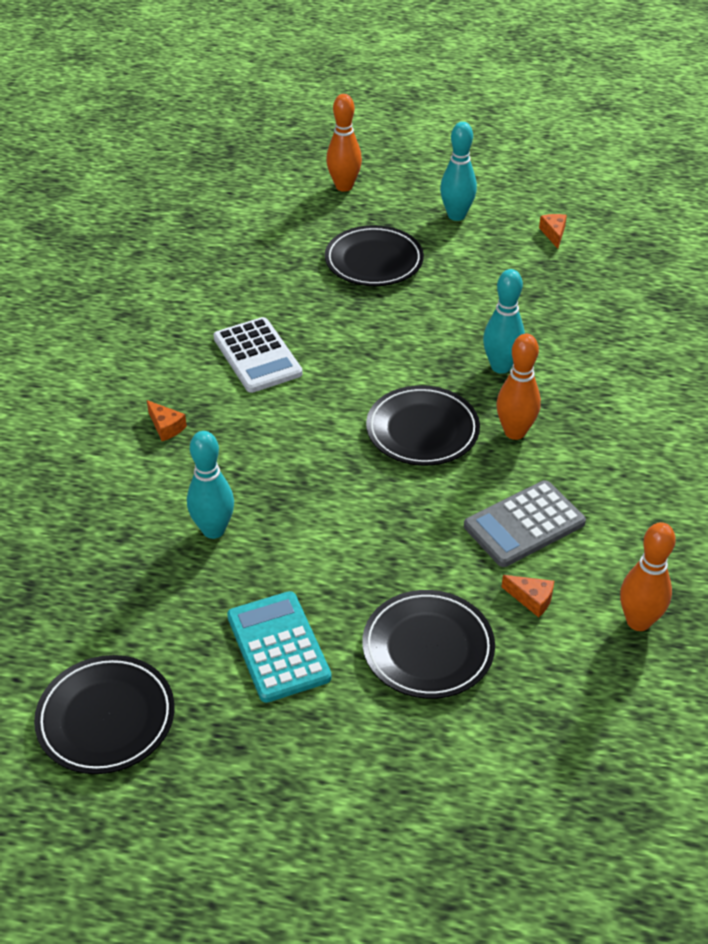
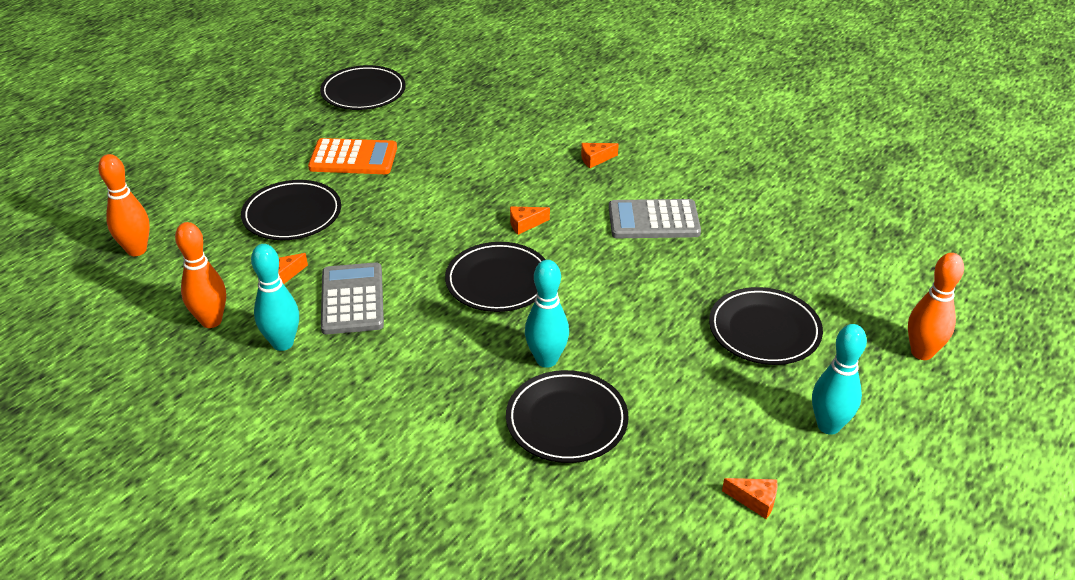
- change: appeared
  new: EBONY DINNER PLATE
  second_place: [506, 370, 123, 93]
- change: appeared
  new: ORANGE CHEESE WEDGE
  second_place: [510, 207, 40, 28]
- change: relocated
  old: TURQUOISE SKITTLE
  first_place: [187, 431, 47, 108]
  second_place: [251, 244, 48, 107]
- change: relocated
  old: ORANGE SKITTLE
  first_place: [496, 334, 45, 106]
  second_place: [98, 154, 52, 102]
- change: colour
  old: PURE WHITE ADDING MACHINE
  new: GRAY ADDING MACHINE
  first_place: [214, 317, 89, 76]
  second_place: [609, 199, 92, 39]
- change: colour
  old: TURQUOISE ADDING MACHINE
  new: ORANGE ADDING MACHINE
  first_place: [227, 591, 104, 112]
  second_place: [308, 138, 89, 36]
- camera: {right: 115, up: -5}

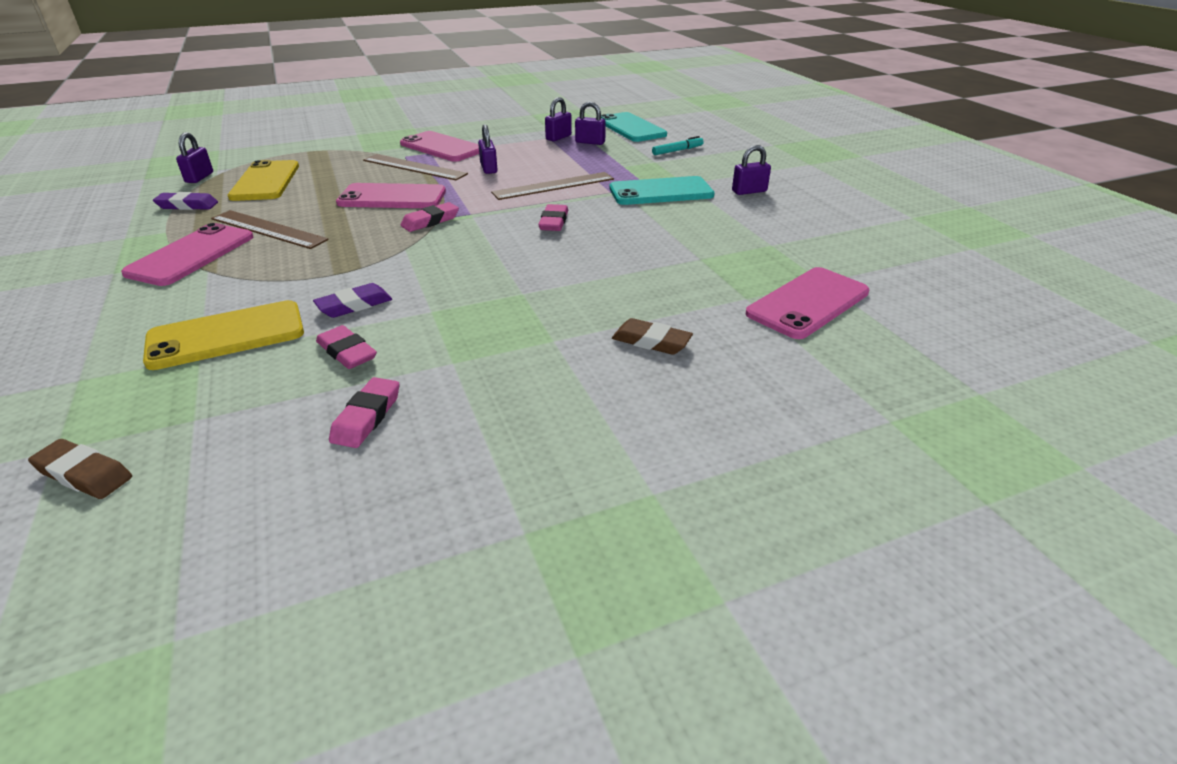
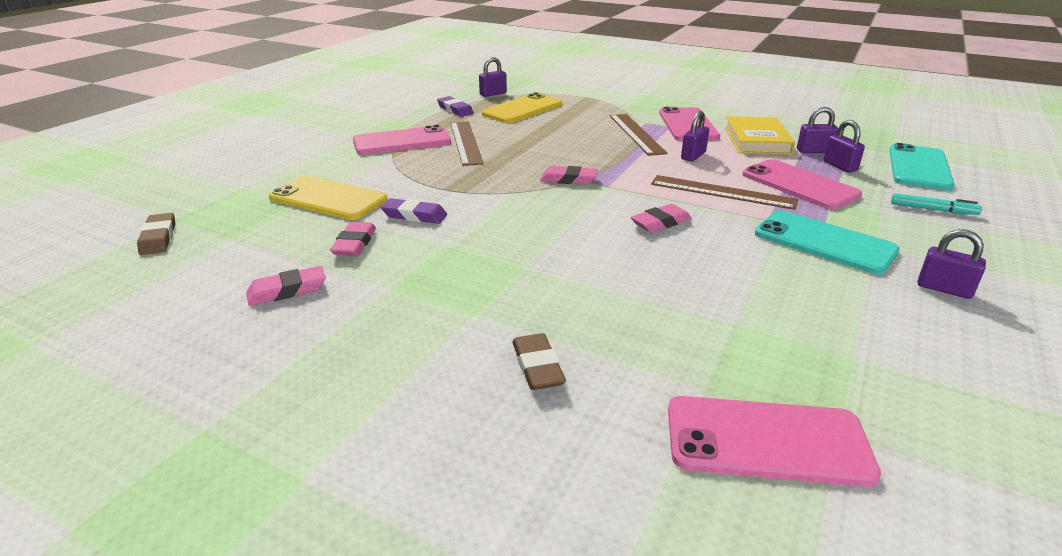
- change: appeared
  new: YELLOW HARDCOVER
  second_place: [725, 116, 70, 39]
- change: relocated
  old: ROSY MOBILE PHONE
  first_place: [336, 183, 110, 25]
  second_place: [742, 159, 120, 51]
- camera: {right: 50, up: -5}

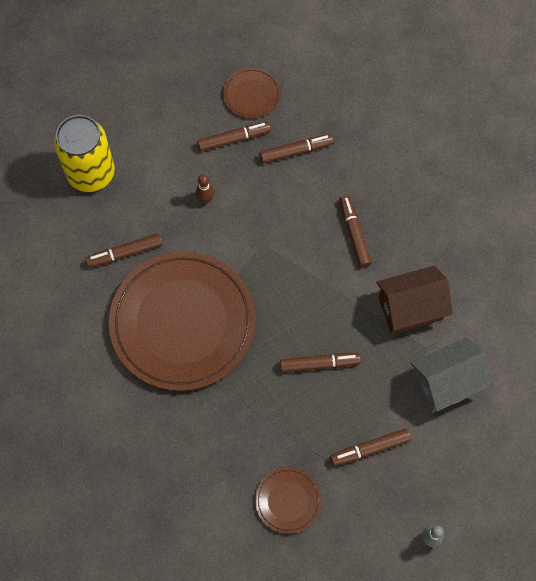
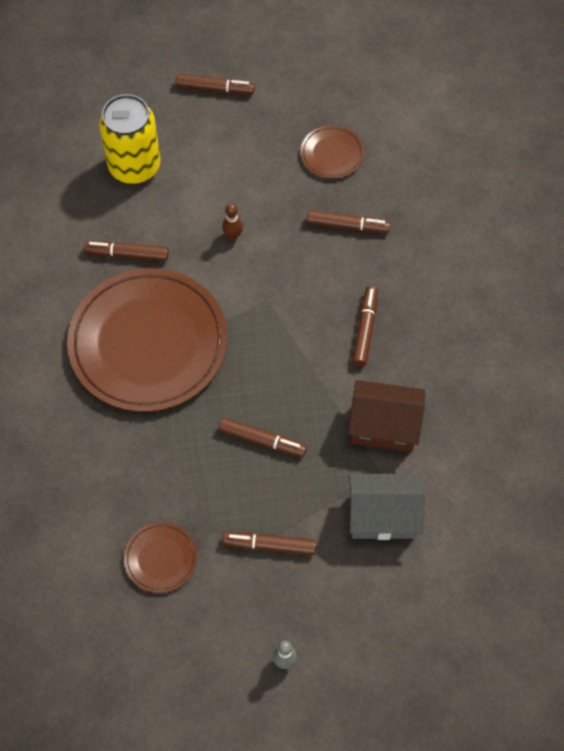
- change: relocated
  old: DARK BROWN FELT PEN
  first_place: [197, 122, 74, 30]
  second_place: [176, 74, 79, 20]
- camera: {right: 25, up: -5}

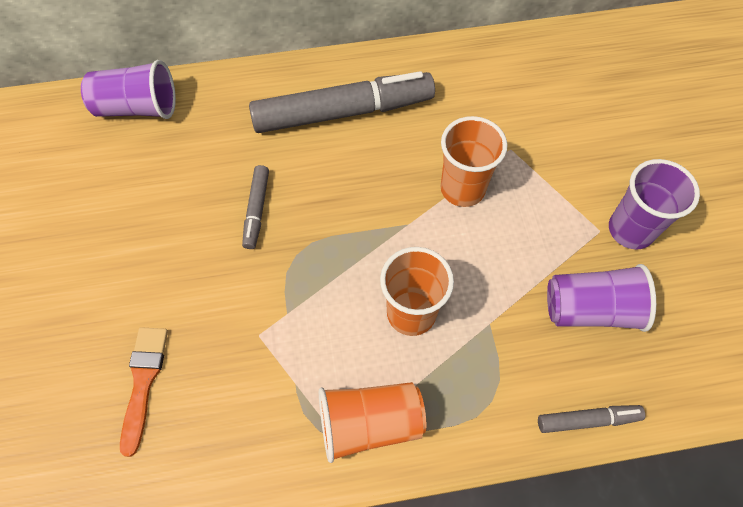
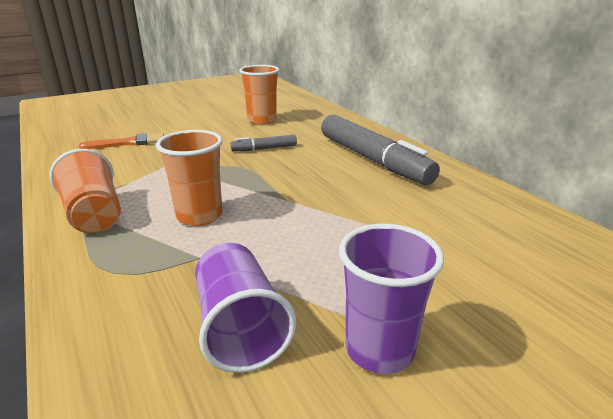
- change: missing
  old: ROYAL PURPLE CUP
  first_place: [81, 60, 95, 59]
- change: missing
  old: GRAY FELT PEN
  first_place: [538, 405, 107, 28]
- change: relocated
  old: ORANGE CUP
  first_place: [441, 116, 66, 91]
  second_place: [239, 65, 40, 60]
- camera: {right: 70, up: -35}

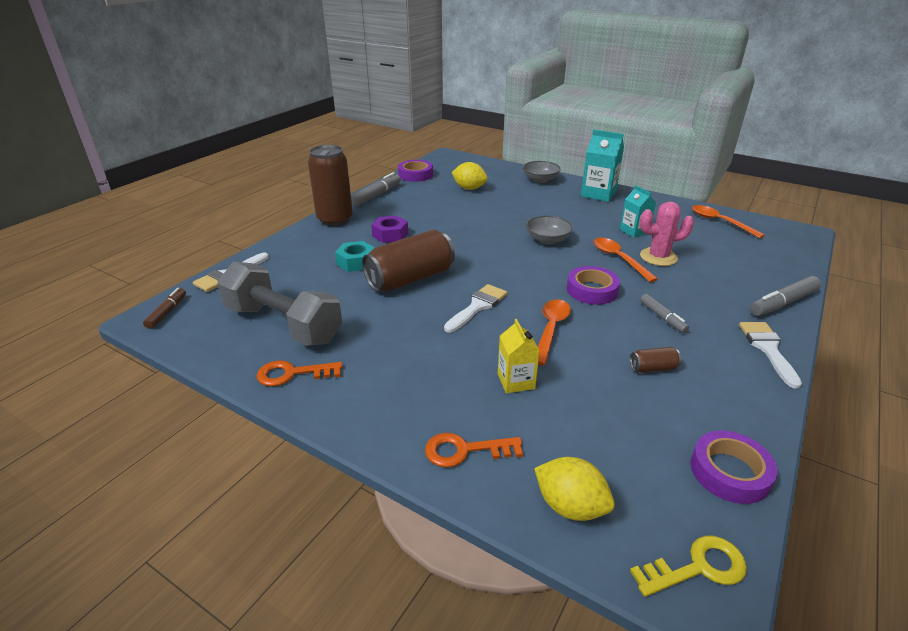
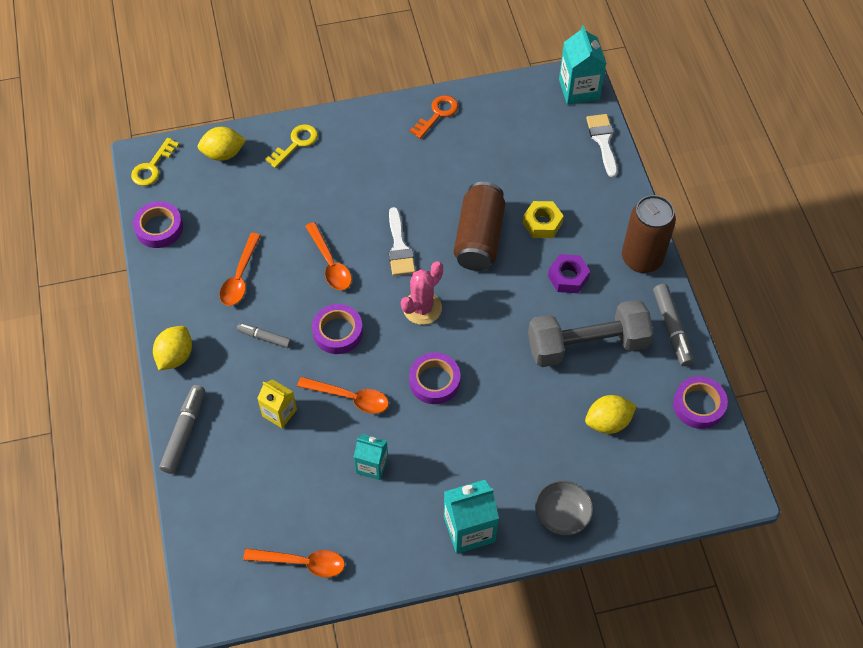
- change: relocated
  old: GRAY HAND WEIGHT
  first_place: [217, 262, 125, 84]
  second_place: [528, 300, 125, 67]
- change: relocated
  old: YELLOW JUICE CARTON
  first_place: [498, 319, 42, 74]
  second_place: [257, 379, 40, 49]
- change: relocated
  old: ROSY CACTUS
  first_place: [640, 202, 54, 64]
  second_place: [401, 261, 42, 64]
- change: exchanged
  old: DARK BROWN FELT PEN
  new: TURQUOISE JUICE CARTON
  first_place: [143, 288, 43, 41]
  second_place: [559, 25, 47, 80]
- change: exchanged
  old: GRAY BOWL
  new: ROYAL PURPLE STICKY TAPE
  first_place: [526, 216, 47, 28]
  second_place: [409, 353, 51, 51]
- change: exchanged
  old: DARK BROWN TIN
  new: ORANGE TABLESPOON
  first_place: [630, 347, 51, 26]
  second_place: [220, 233, 41, 73]
- change: exchanged
  old: PURE WHITE PAINTBRUSH
  new: YELLOW TOY LEMON
  first_place: [739, 322, 63, 67]
  second_place: [153, 326, 39, 44]
- change: colour
  old: TURQUOISE HEXAGON NUT
  new: YELLOW HEXAGON NUT
  first_place: [335, 241, 40, 31]
  second_place: [523, 201, 41, 37]
- change: colour
  old: ORANGE LATCHKEY
  new: YELLOW LATCHKEY
  first_place: [425, 433, 98, 34]
  second_place: [265, 124, 53, 44]
- camera: {right: 135, up: 25}

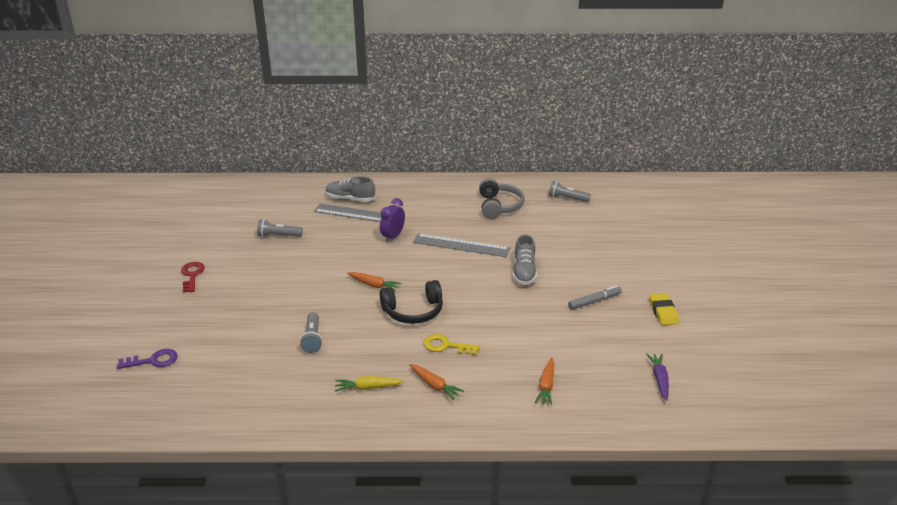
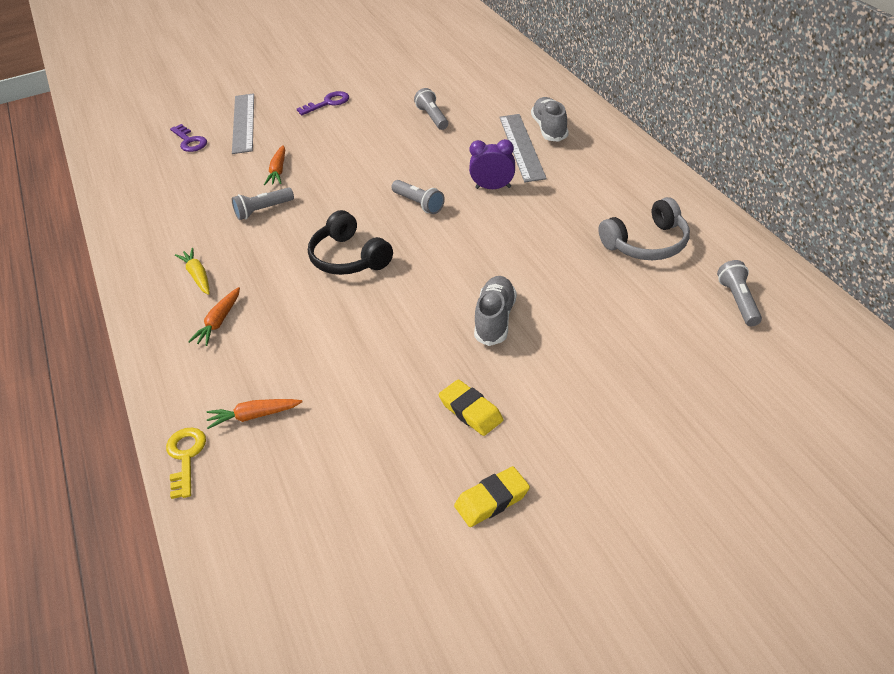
- change: missing
  old: ROYAL PURPLE TOY CARROT
  first_place: [646, 354, 23, 47]
- change: appeared
  new: GRAY FLASHLIGHT
  second_place: [391, 180, 54, 34]
- change: relocated
  old: ORANGE TOY CARROT
  first_place: [347, 272, 55, 20]
  second_place: [264, 145, 21, 40]
- change: relocated
  old: GRAY STRAIGHTEDGE
  first_place: [413, 233, 97, 24]
  second_place: [232, 93, 22, 61]
- change: relocated
  old: YELLOW LATCHKEY
  first_place: [423, 334, 57, 21]
  second_place: [166, 428, 40, 71]
- change: exchanged
  old: GRAY FELT PEN
  new: YELLOW ERASER
  first_place: [568, 285, 54, 25]
  second_place: [439, 380, 64, 56]
- change: colour
  old: SCARLET LATCHKEY
  new: ROYAL PURPLE LATCHKEY
  first_place: [181, 262, 24, 31]
  second_place: [297, 91, 52, 24]
- change: spun
  old: GRAY LACE-UP SHOE
  first_place: [512, 235, 25, 50]
  second_place: [474, 276, 43, 70]
  degrees: 120
- camera: {right: 70, up: 10}

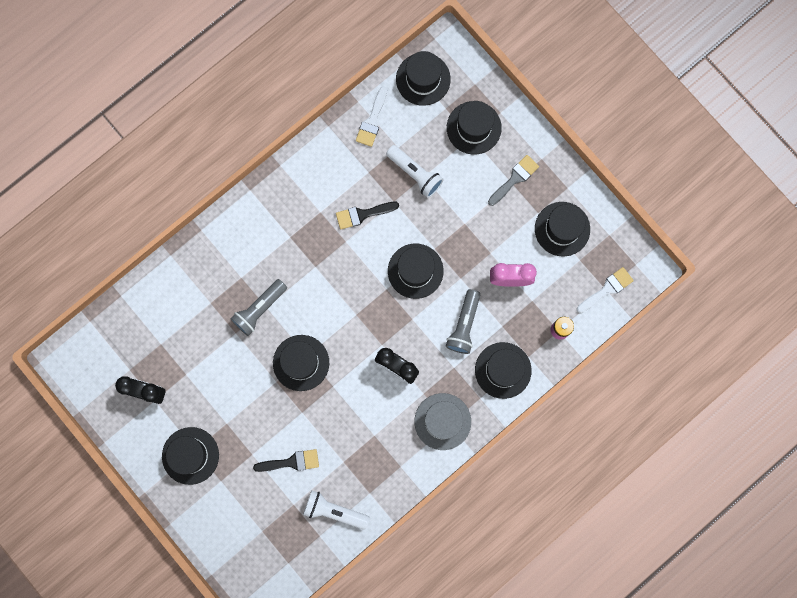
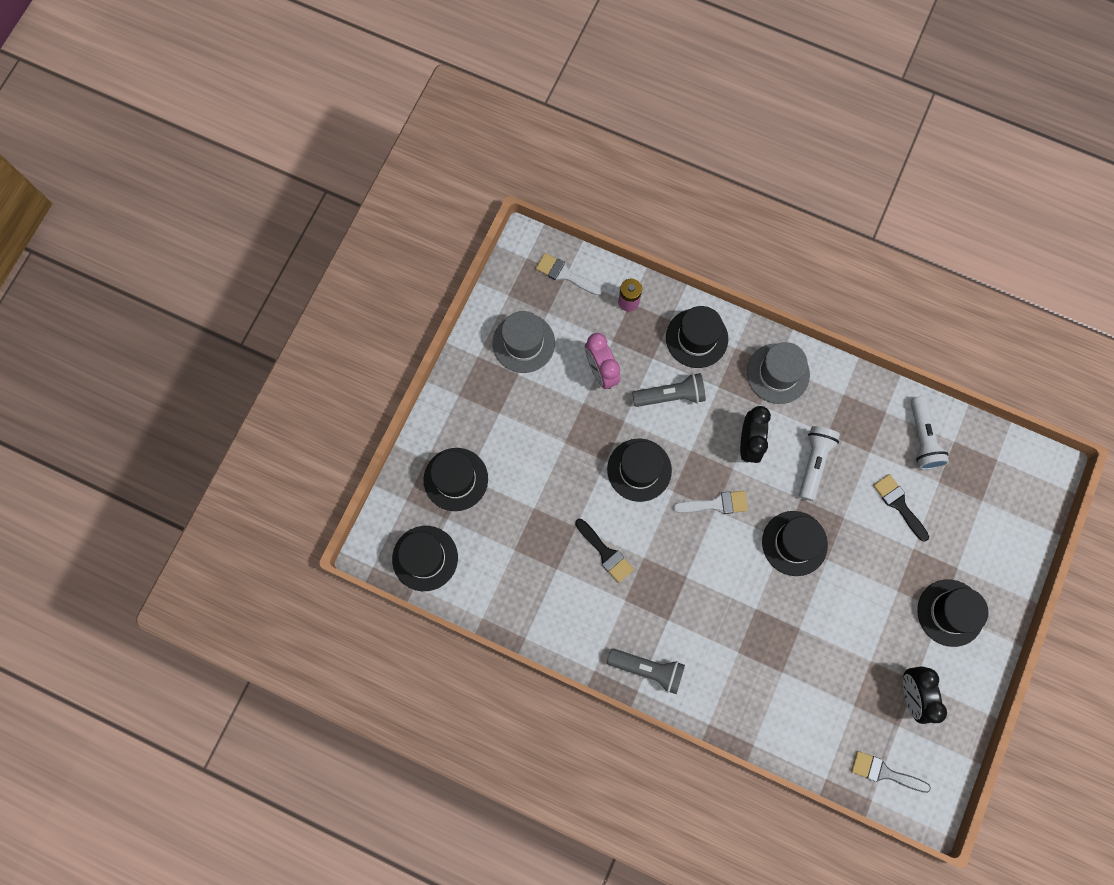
- change: relocated
  old: GRAY FLASHLIGHT
  first_place: [230, 279, 57, 57]
  second_place: [607, 648, 78, 46]
- change: relocated
  old: PURE WHITE PAINTBRUSH
  first_place: [356, 86, 31, 61]
  second_place: [673, 491, 75, 23]
- change: relocated
  old: PURE WHITE FLASHLIGHT
  first_place: [386, 145, 58, 53]
  second_place: [799, 426, 41, 75]
- change: relocated
  old: GRAY PAINTBRUSH
  first_place: [488, 155, 51, 51]
  second_place: [851, 751, 80, 42]
- change: colour
  old: EBONY TOP HAT
  new: GRAY TOP HAT
  first_place: [535, 202, 55, 54]
  second_place: [493, 311, 62, 62]
- camera: {right: -115, up: -5}

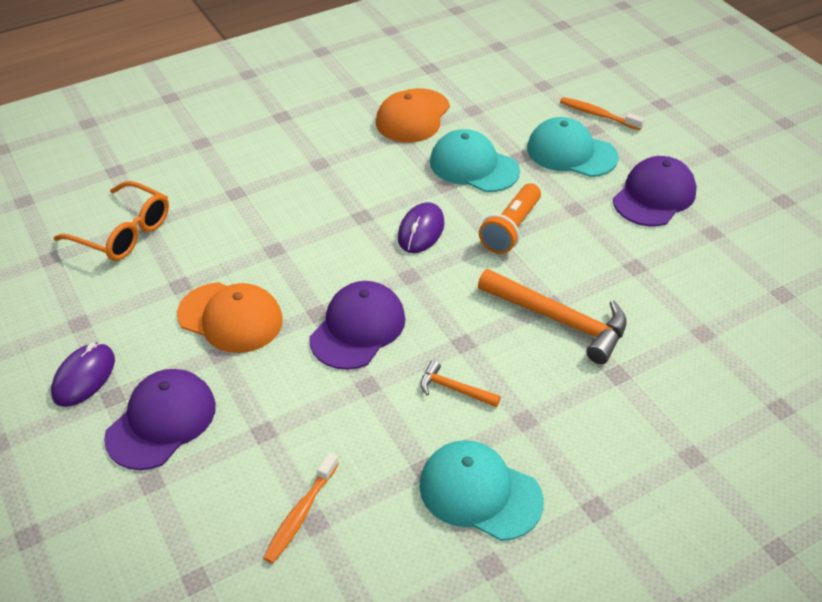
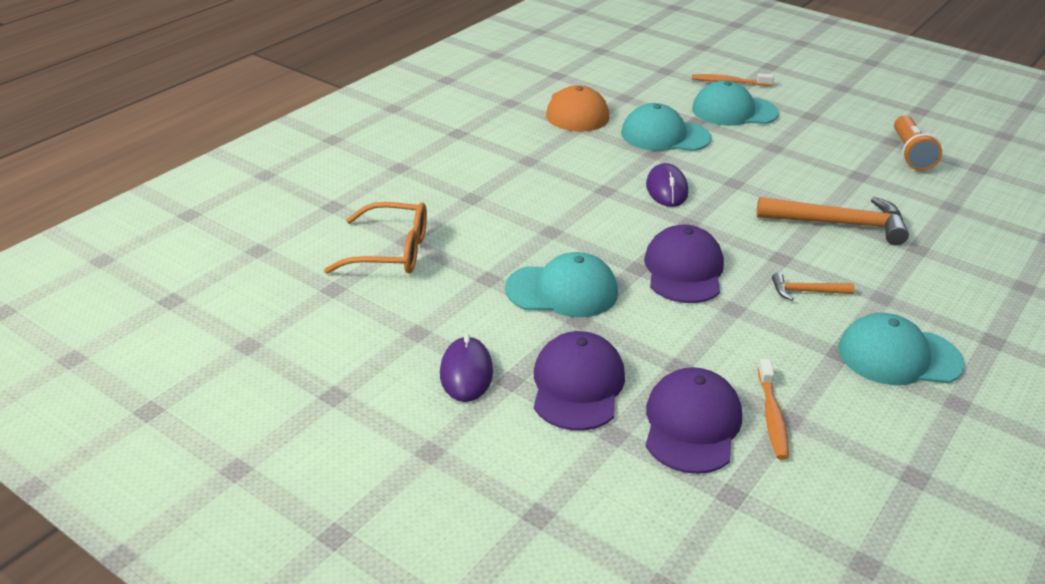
- change: relocated
  old: ORANGE FLASHLIGHT
  first_place: [479, 183, 62, 71]
  second_place: [894, 115, 48, 56]
- change: relocated
  old: ROYAL PURPLE PEAKED CAP
  first_place: [613, 156, 84, 70]
  second_place: [646, 367, 96, 107]
- change: colour
  old: ORANGE PEAKED CAP
  new: TURQUOISE PEAKED CAP
  first_place: [177, 282, 106, 71]
  second_place: [505, 252, 113, 65]
- camera: {right: -25, up: -10}

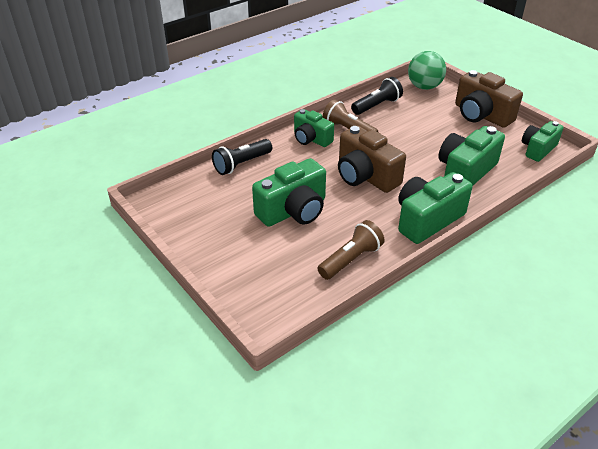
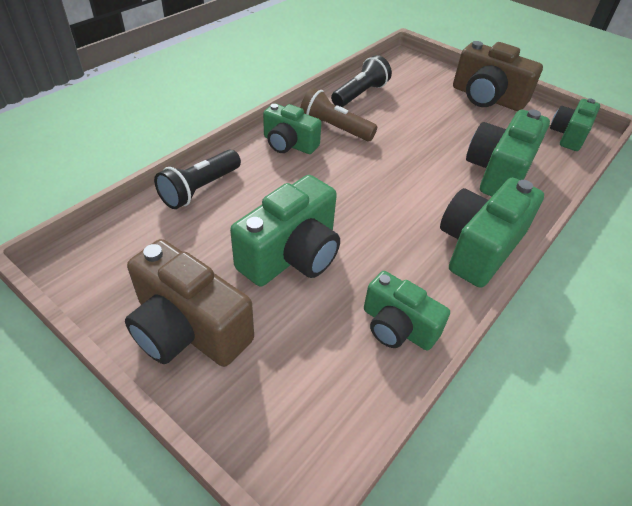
- change: missing
  old: GREEN PLAY BALL
  first_place: [408, 51, 38, 39]
- change: relocated
  old: DARK BROWN CAMERA
  first_place: [338, 125, 68, 68]
  second_place: [125, 239, 129, 128]
- change: exchanged
  old: DARK BROWN FLASHLIGHT
  new: GREEN CAMERA
  first_place: [318, 220, 67, 60]
  second_place: [364, 271, 86, 80]
- camera: {right: -15, up: 5}

